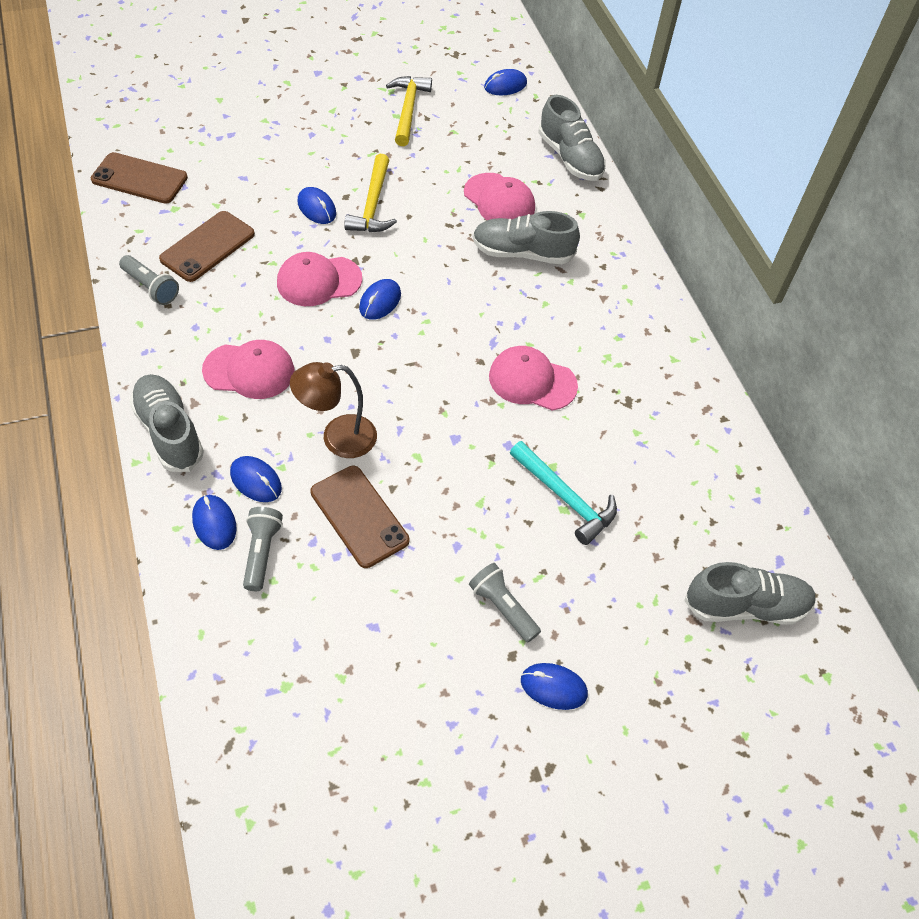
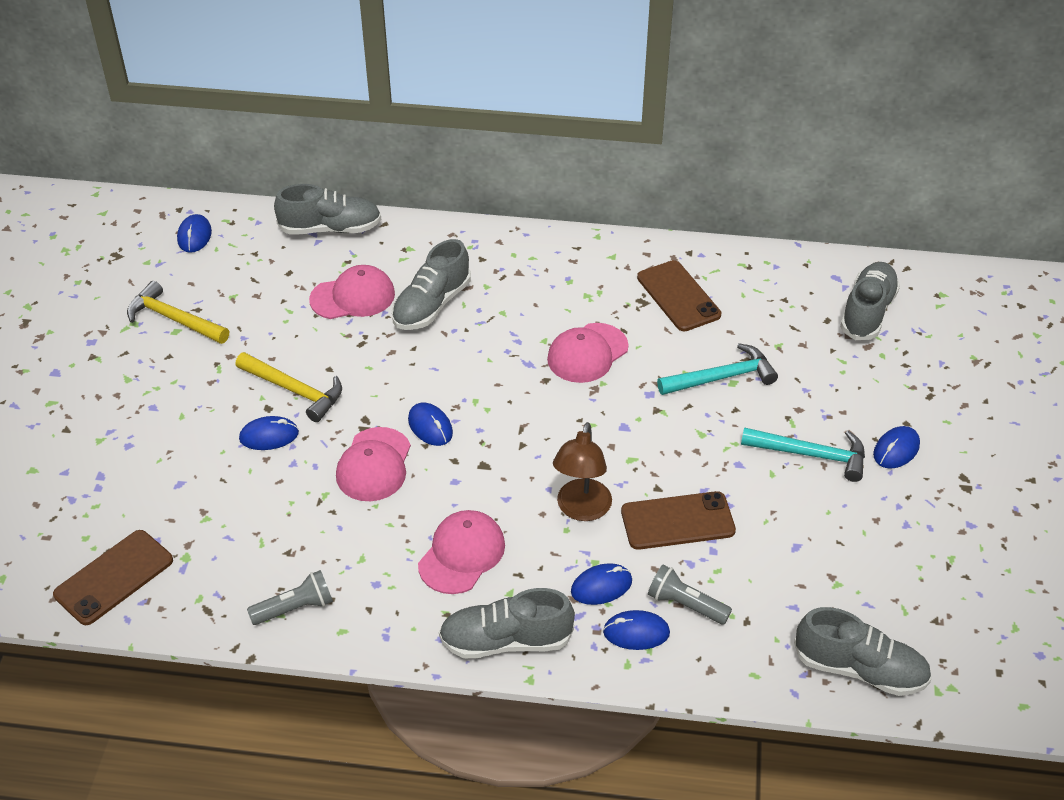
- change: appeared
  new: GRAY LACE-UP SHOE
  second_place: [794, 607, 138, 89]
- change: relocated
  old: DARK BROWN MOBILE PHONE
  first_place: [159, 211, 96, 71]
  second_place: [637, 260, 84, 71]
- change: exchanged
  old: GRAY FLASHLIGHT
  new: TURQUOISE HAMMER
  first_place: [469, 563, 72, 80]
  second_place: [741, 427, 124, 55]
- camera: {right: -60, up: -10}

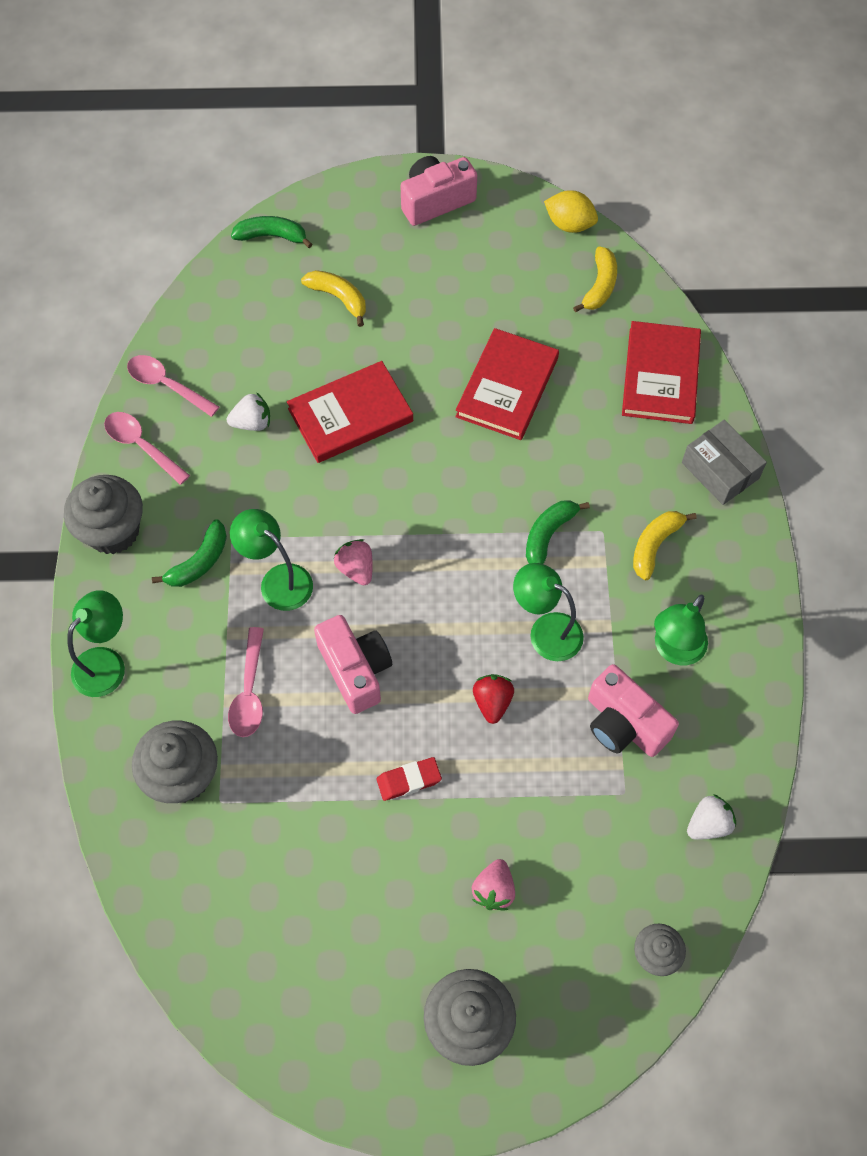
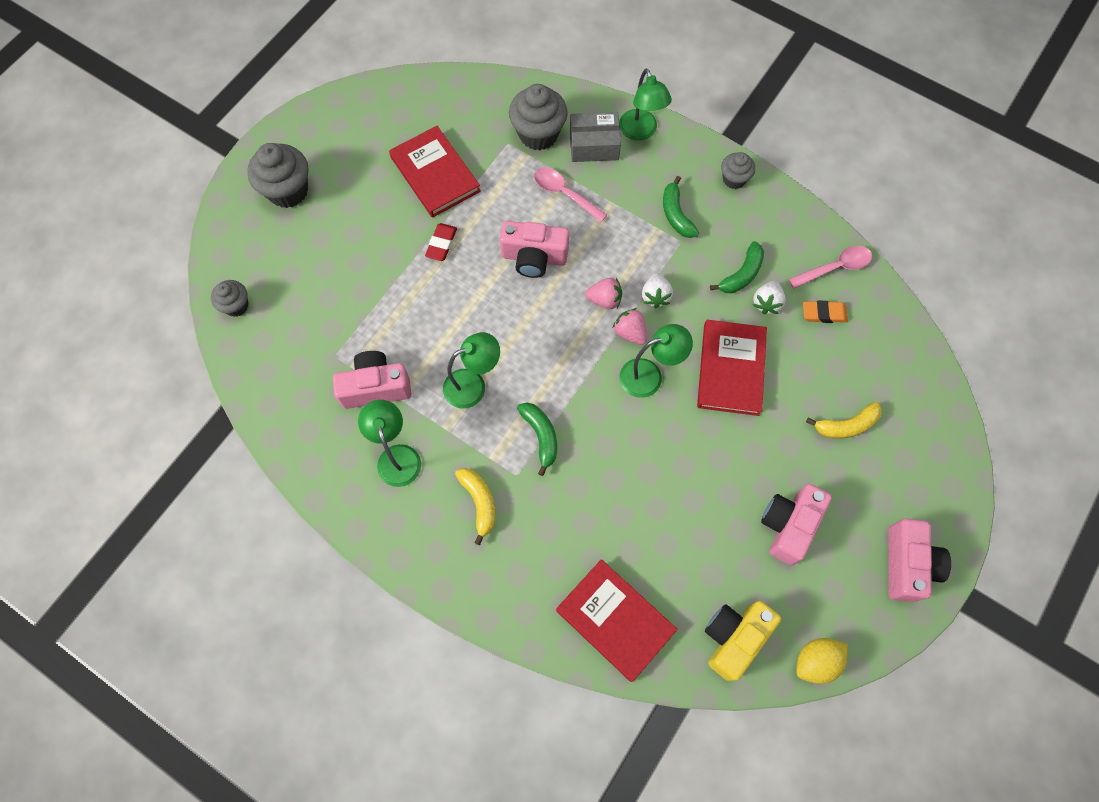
- change: missing
  old: ROSY TABLESPOON
  first_place: [104, 412, 86, 73]
- change: missing
  old: SCARLET BERRY
  first_place: [473, 674, 41, 50]
- change: appeared
  new: ROSY CAMERA
  second_place: [761, 484, 71, 81]
- change: appeared
  new: ORANGE ERASER
  second_place: [803, 301, 45, 22]
- change: relocated
  old: GREEN READING LAMP
  first_place: [230, 509, 83, 102]
  second_place: [619, 324, 74, 74]
- change: relocated
  old: GREEN TOY BANANA
  first_place: [231, 216, 82, 32]
  second_place: [710, 241, 54, 52]
- change: relocated
  old: SCARLET HARDCOVER
  first_place: [455, 328, 104, 112]
  second_place: [389, 126, 92, 92]
- change: relocated
  old: ROSY BERRY
  first_place: [472, 859, 43, 52]
  second_place: [613, 308, 34, 37]
- change: relocated
  old: GRAY BOX
  first_place: [682, 420, 85, 85]
  second_place: [570, 112, 51, 50]
- change: relocated
  old: PURE WHITE BERRY
  first_place: [687, 794, 49, 46]
  second_place: [642, 273, 31, 35]
- change: exchanged
  old: YELLOW TOY BANANA
  new: YELLOW CAMERA
  first_place: [573, 246, 44, 67]
  second_place: [705, 601, 76, 80]
- change: size
  old: GRAY FAIRY CAKE
  first_place: [64, 475, 79, 79]
  second_place: [721, 152, 34, 37]
  factor: 0.58
- camera: {right: 125, up: 5}

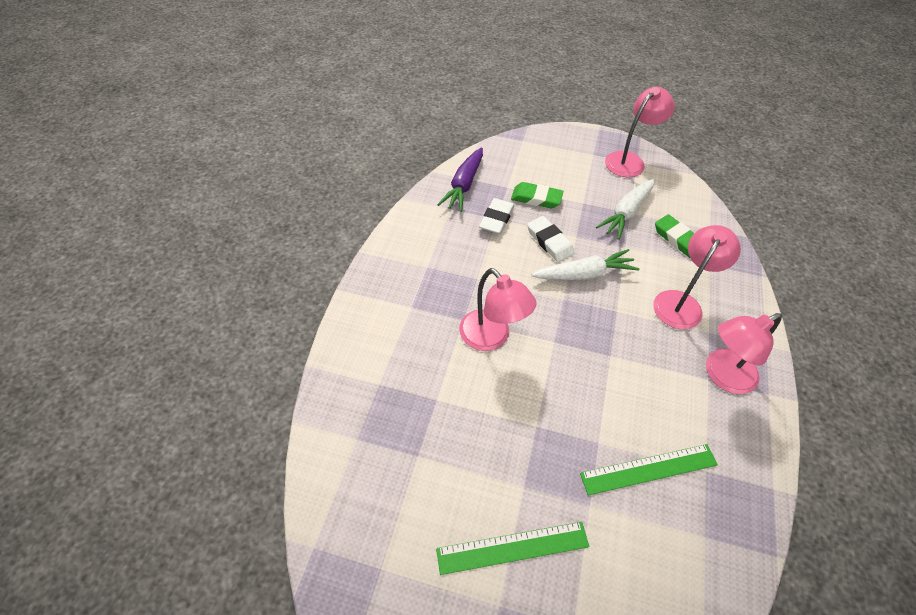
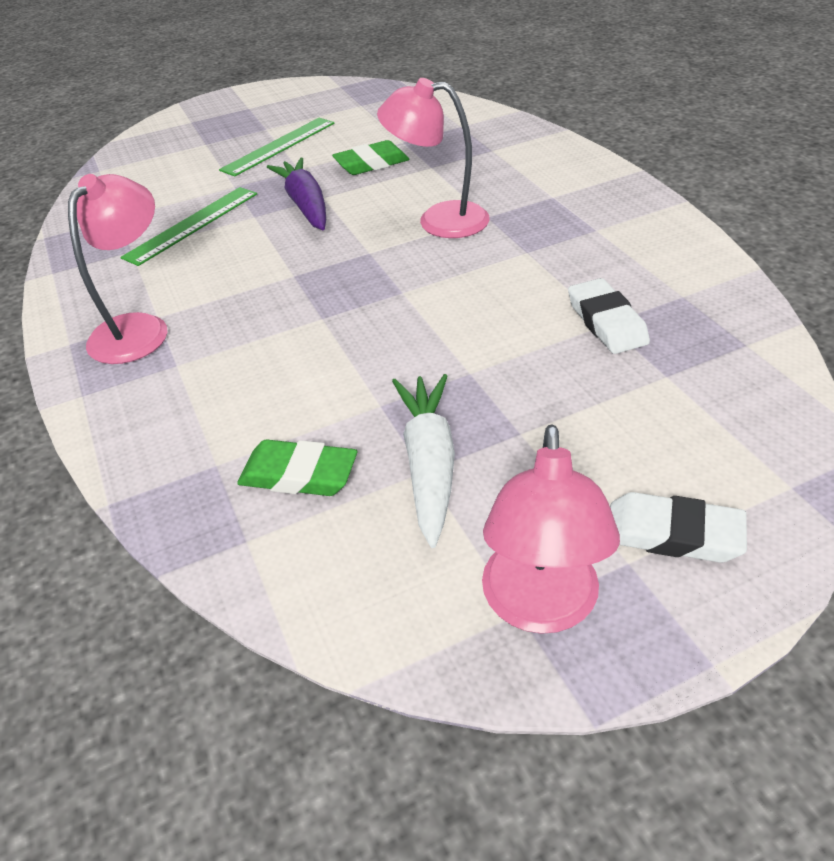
- change: missing
  old: PURE WHITE TOY CARROT
  first_place: [532, 249, 107, 31]
- change: missing
  old: ROSY READING LAMP
  first_place: [653, 225, 88, 104]
- change: relocated
  old: ROYAL PURPLE TOY CARROT
  first_place: [437, 147, 46, 65]
  second_place: [267, 157, 59, 73]
- change: relocated
  old: GREEN ERASER
  first_place: [511, 182, 52, 26]
  second_place: [332, 140, 77, 35]
- change: relocated
  old: PURE WHITE ERASER
  first_place: [527, 216, 48, 46]
  second_place: [610, 492, 137, 71]
- camera: {right: 145, up: -10}

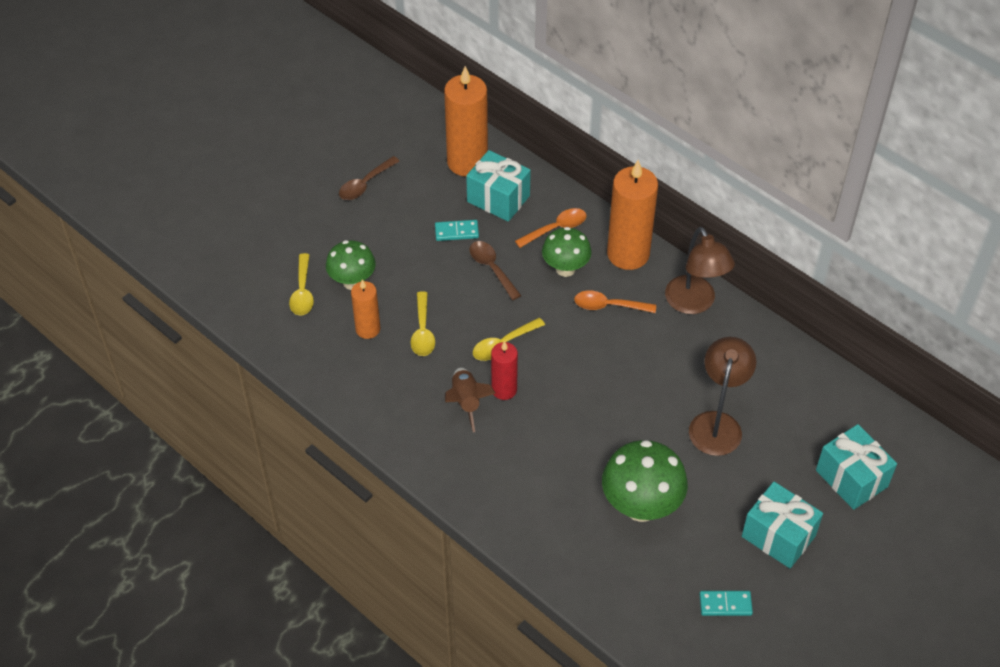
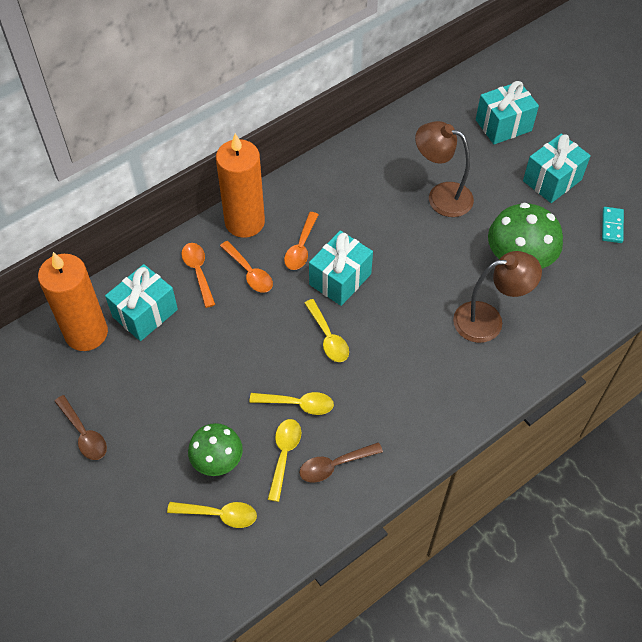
- change: missing
  old: TURQUOISE DOMINO
  first_place: [435, 220, 44, 21]
- change: missing
  old: DARK BROWN TOY ROCKET
  first_place: [445, 368, 51, 64]
- change: missing
  old: SCARLET CANDLE
  first_place: [491, 341, 27, 59]
- change: appeared
  new: TURQUOISE PRESENT
  second_place: [309, 231, 64, 75]
- change: relocated
  old: DARK BROWN TABLESPOON
  first_place: [469, 241, 52, 59]
  second_place: [299, 442, 84, 41]
- change: relocated
  old: DARK BROWN READING LAMP
  first_place: [665, 227, 70, 87]
  second_place: [453, 251, 89, 92]
- change: exchanged
  old: ORANGE CANDLE
  new: YELLOW TABLESPOON
  first_place: [351, 279, 29, 60]
  second_place: [268, 419, 33, 83]
- change: exchanged
  old: GREEN MUSHROOM
  new: ORANGE TABLESPOON
  first_place: [542, 227, 50, 50]
  second_place: [220, 241, 53, 52]
- camera: {right: -80, up: 5}

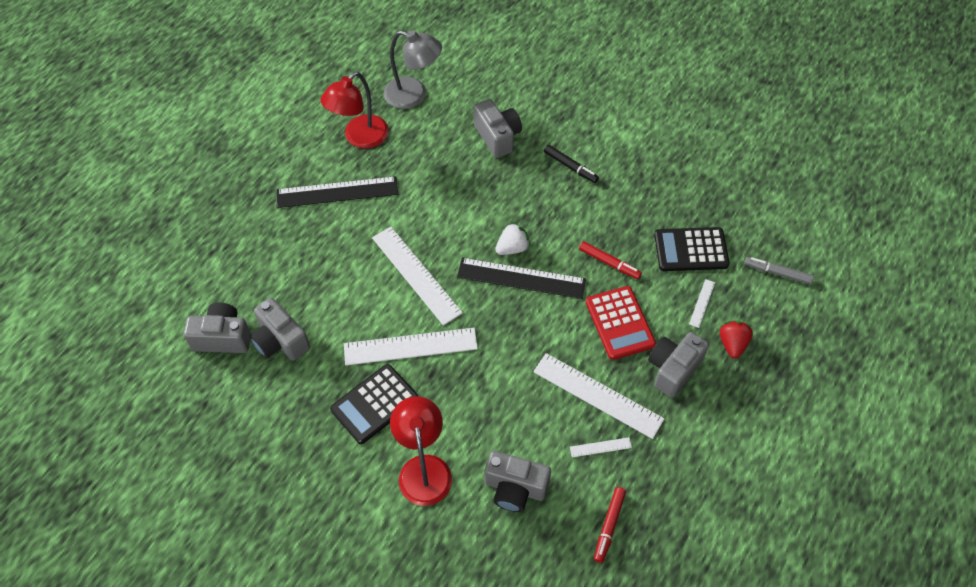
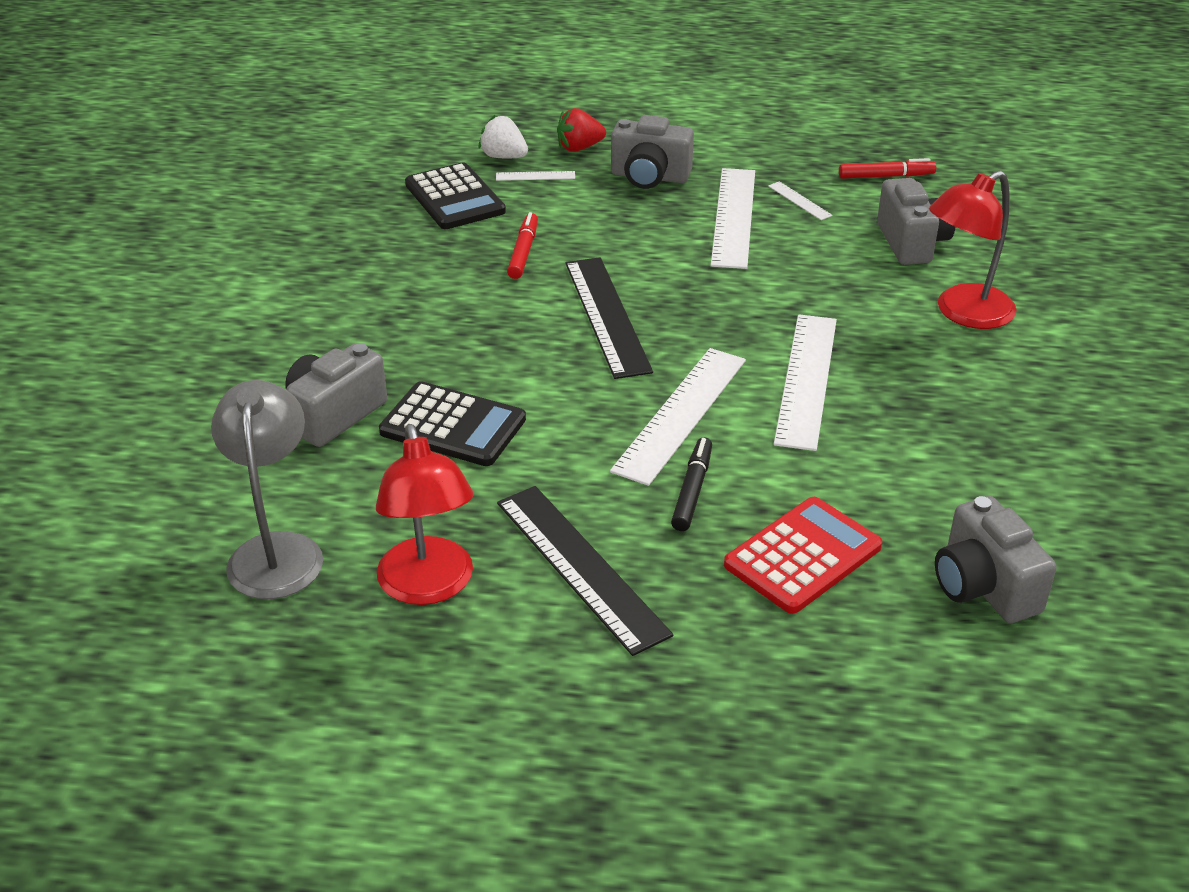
- change: missing
  old: GRAY CAMERA
  first_place: [250, 297, 60, 64]
- change: missing
  old: GRAY FELT PEN
  first_place: [744, 257, 70, 27]
- change: relocated
  old: EBONY ADDING MACHINE
  first_place: [330, 364, 88, 80]
  second_place: [379, 381, 147, 85]
- change: relocated
  old: PURE WHITE BERRY
  first_place: [495, 222, 35, 33]
  second_place: [479, 115, 49, 43]
- change: relocated
  old: EBONY FELT PEN
  first_place: [544, 145, 55, 38]
  second_place: [671, 437, 41, 94]
- change: relocated
  old: SCARLET ADDING MACHINE
  first_place: [586, 286, 70, 74]
  second_place: [724, 497, 158, 117]
- change: spun
  old: SCARLET READING LAMP
  first_place: [321, 72, 67, 76]
  second_place: [376, 424, 98, 181]
  degrees: 60
- change: spun
  old: PURE WHITE STRAIGHTEDGE
  first_place: [344, 328, 134, 38]
  second_place: [774, 314, 63, 137]
  degrees: 45
- camera: {right: -115, up: -20}

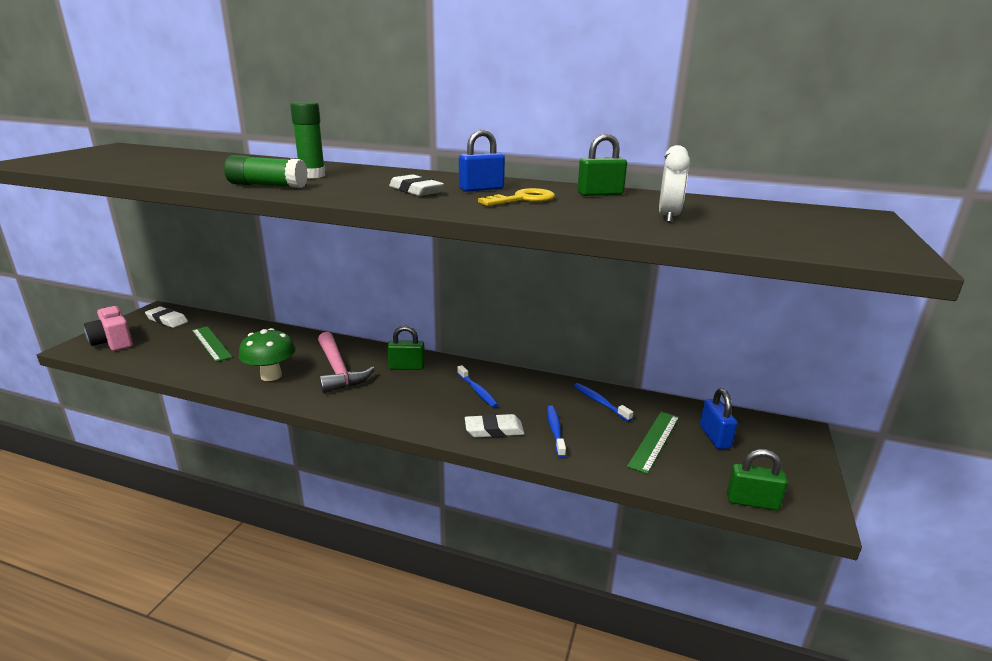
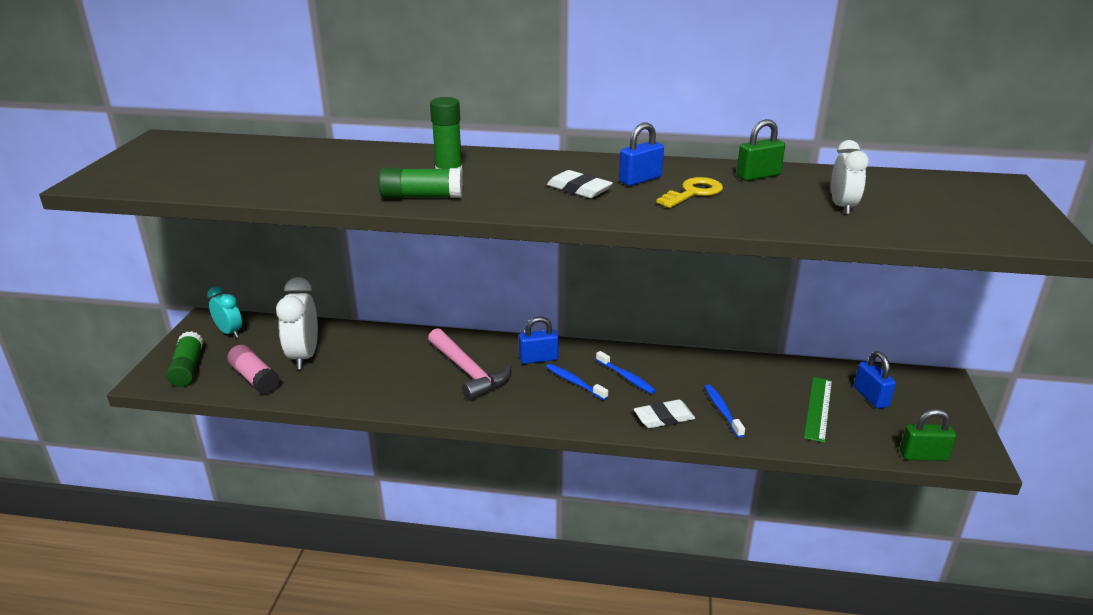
- change: missing
  old: GREEN MUSHROOM
  first_place: [239, 328, 57, 53]
- change: appeared
  new: ROSY GLUE STICK
  second_place: [227, 345, 53, 50]
- change: relocated
  old: ROYAL BLUE TOOTHBRUSH
  first_place: [574, 383, 59, 39]
  second_place: [546, 364, 62, 36]
- change: exchanged
  old: ROSY CAMERA
  new: GREEN GLUE STICK
  first_place: [84, 305, 49, 46]
  second_place: [166, 331, 37, 56]
- change: exchanged
  old: PURE WHITE ERASER
  new: TURQUOISE BEDSIDE CLOCK
  first_place: [145, 306, 43, 22]
  second_place: [207, 286, 35, 52]
- change: exchanged
  old: GREEN STRAIGHTEDGE
  new: PURE WHITE BEDSIDE CLOCK
  first_place: [192, 326, 40, 36]
  second_place: [276, 277, 42, 92]
- change: colour
  old: GREEN SMALL LOCK
  new: ROYAL BLUE SMALL LOCK
  first_place: [387, 326, 38, 44]
  second_place: [519, 316, 40, 48]
- camera: {right: -10, up: 5}

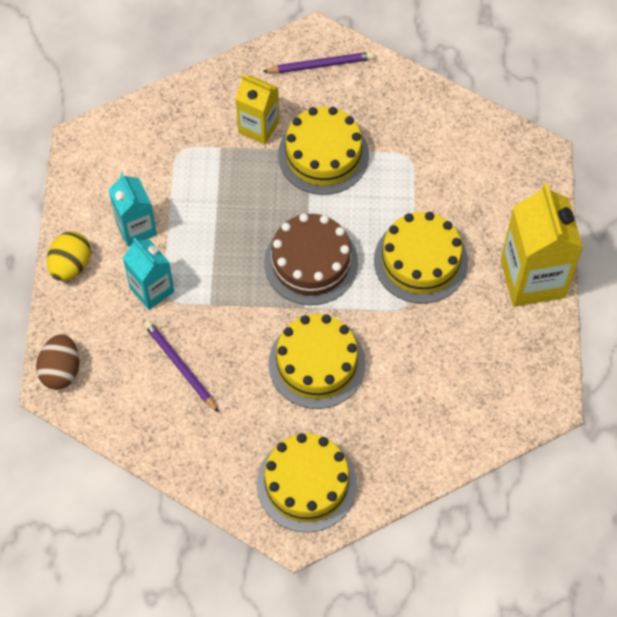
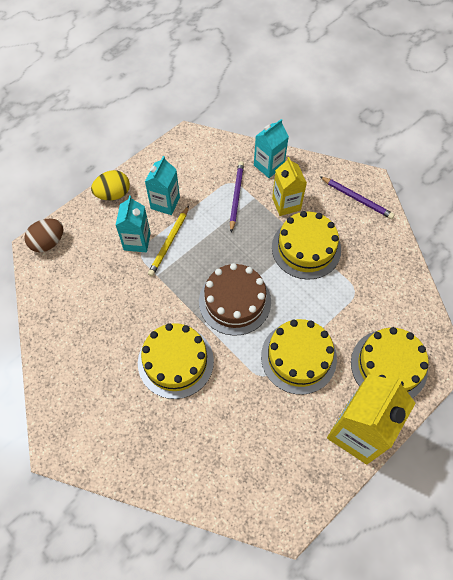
- change: appeared
  new: YELLOW LEAD PENCIL
  second_place: [148, 206, 41, 70]
- change: appeared
  new: TURQUOISE JUICE CARTON
  second_place: [254, 119, 35, 59]
- change: relocated
  old: ROYAL PURPLE LEAD PENCIL
  first_place: [144, 320, 75, 93]
  second_place: [230, 161, 14, 71]
- change: relocated
  old: YELLOW GATEAU
  first_place: [257, 433, 100, 99]
  second_place: [351, 327, 78, 71]
- camera: {right: 45, up: 0}

